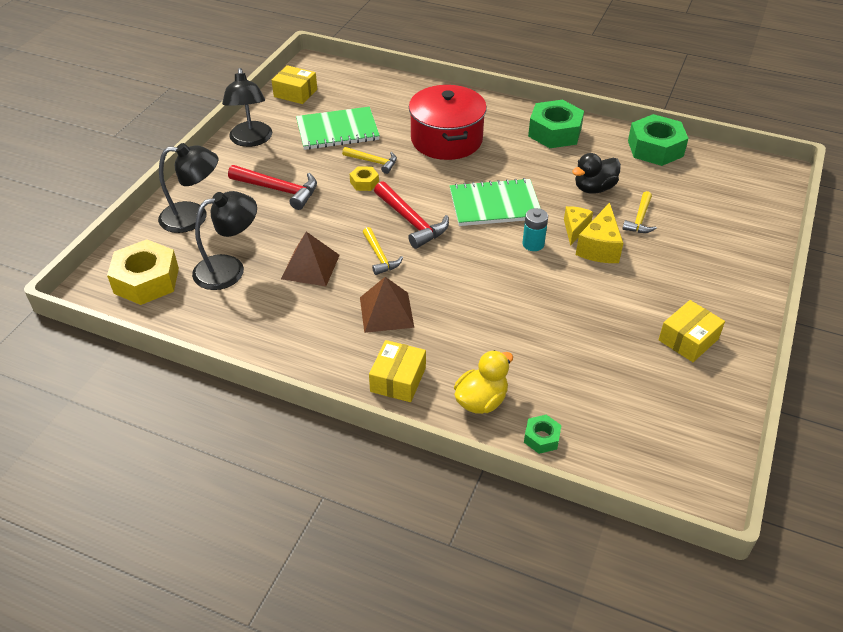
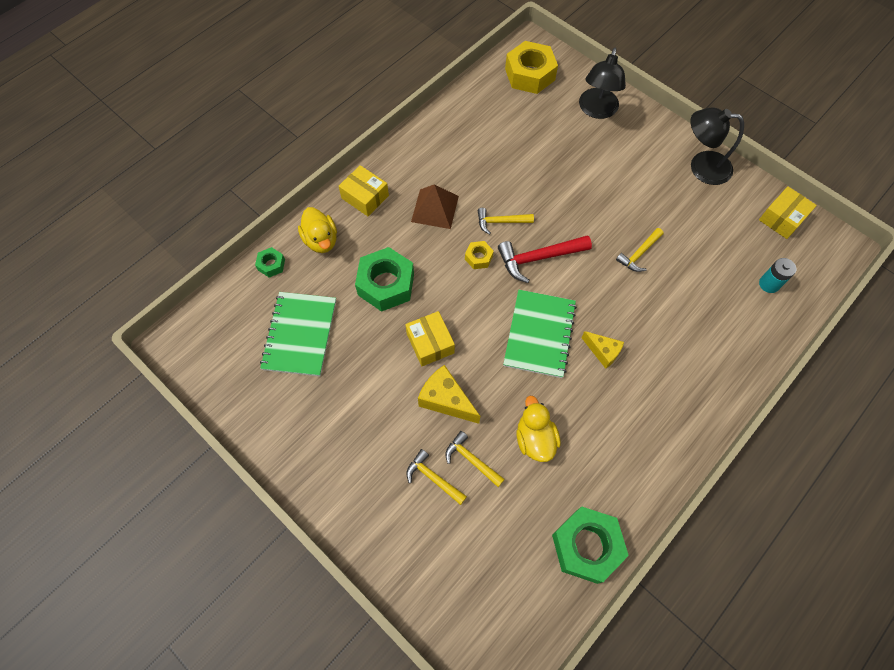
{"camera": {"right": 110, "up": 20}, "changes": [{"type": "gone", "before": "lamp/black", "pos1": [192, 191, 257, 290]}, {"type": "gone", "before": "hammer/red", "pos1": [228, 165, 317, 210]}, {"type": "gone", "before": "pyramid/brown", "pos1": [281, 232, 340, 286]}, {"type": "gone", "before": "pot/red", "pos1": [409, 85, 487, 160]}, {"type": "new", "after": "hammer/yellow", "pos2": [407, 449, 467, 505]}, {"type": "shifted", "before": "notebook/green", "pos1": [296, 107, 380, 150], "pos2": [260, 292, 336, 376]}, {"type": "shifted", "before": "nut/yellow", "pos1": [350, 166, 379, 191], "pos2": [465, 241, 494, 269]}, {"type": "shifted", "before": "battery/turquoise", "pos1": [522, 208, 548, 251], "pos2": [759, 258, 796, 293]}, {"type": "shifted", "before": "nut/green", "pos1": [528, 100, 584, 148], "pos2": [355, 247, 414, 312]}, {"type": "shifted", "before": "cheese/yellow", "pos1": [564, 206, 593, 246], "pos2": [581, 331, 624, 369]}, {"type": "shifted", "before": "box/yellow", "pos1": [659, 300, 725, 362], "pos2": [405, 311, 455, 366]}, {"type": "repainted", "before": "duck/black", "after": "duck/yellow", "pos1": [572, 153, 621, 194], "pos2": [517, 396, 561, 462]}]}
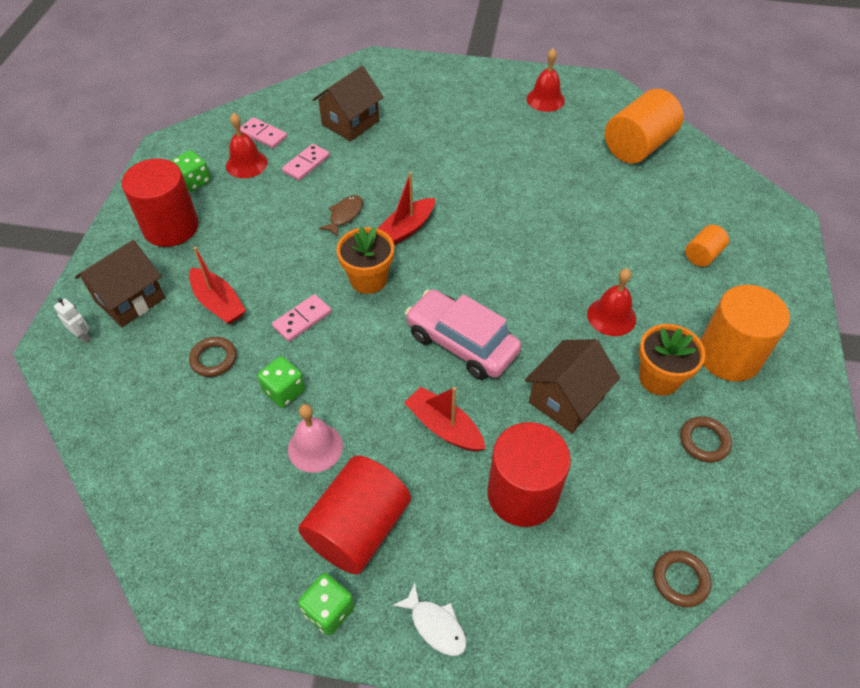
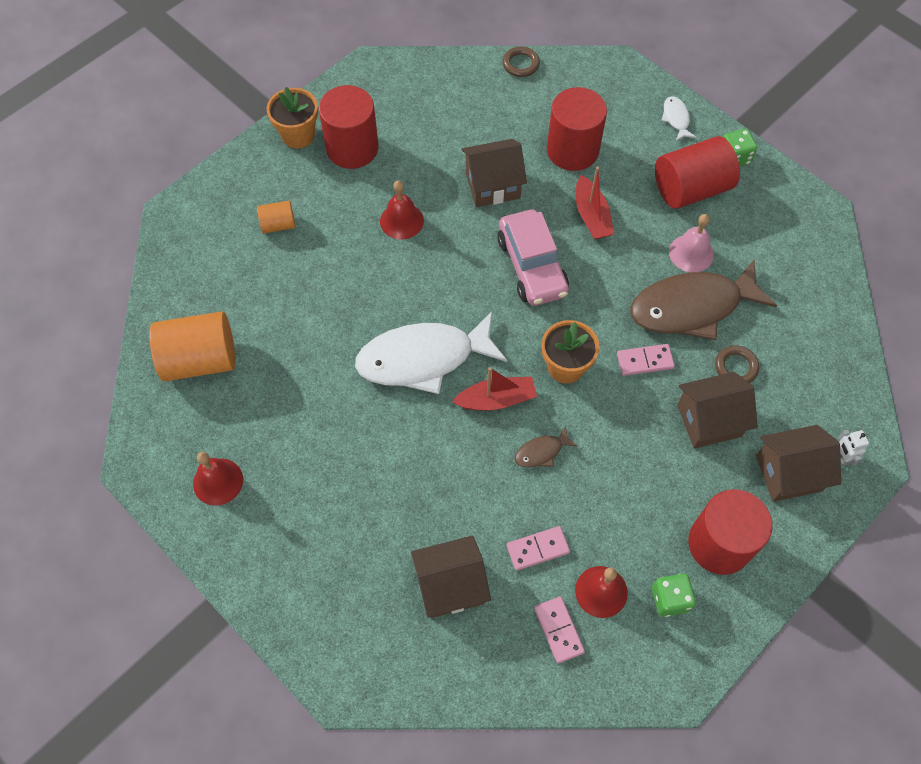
{"camera": {"right": -145, "up": 10}, "changes": [{"type": "gone", "before": "ring/brown", "pos1": [680, 416, 732, 462]}, {"type": "new", "after": "fish/white", "pos2": [355, 312, 507, 394]}, {"type": "shifted", "before": "flower pot/orange", "pos1": [639, 324, 706, 396], "pos2": [267, 87, 318, 148]}, {"type": "swapped", "before": "boat/red", "after": "house/brown", "pos1": [189, 247, 246, 324], "pos2": [677, 372, 758, 448]}, {"type": "swapped", "before": "dice/green", "after": "fish/brown", "pos1": [257, 356, 305, 408], "pos2": [630, 260, 777, 340]}, {"type": "repainted", "before": "cylinder/orange", "after": "cylinder/red", "pos1": [700, 285, 790, 382], "pos2": [318, 85, 379, 169]}]}
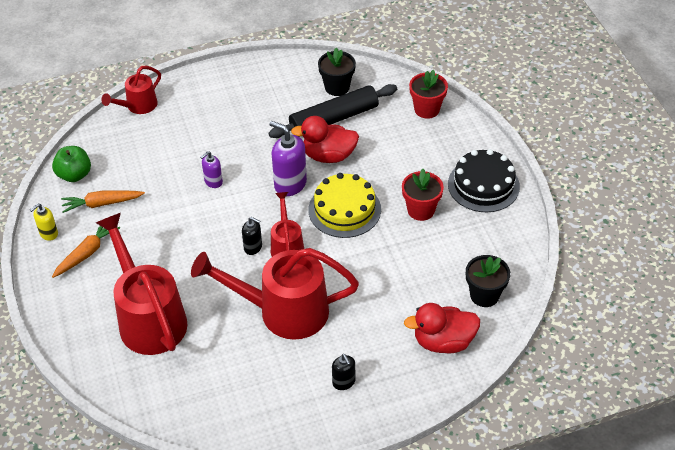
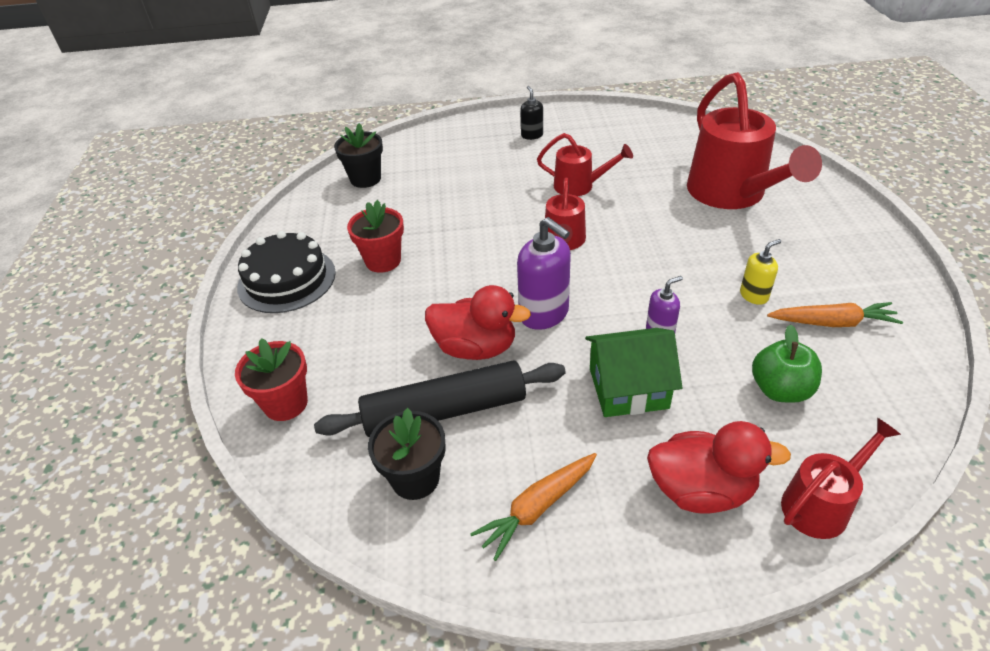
{"camera": {"right": -165, "up": -5}, "changes": [{"type": "gone", "before": "soap dispenser/black", "pos1": [242, 217, 262, 255]}, {"type": "gone", "before": "cake/yellow", "pos1": [308, 173, 381, 238]}, {"type": "new", "after": "house/green", "pos2": [585, 328, 682, 417]}, {"type": "shifted", "before": "soap dispenser/yellow", "pos1": [30, 203, 58, 241], "pos2": [740, 239, 781, 305]}, {"type": "shifted", "before": "apple/green", "pos1": [52, 146, 91, 182], "pos2": [752, 324, 822, 403]}, {"type": "shifted", "before": "carrot/orange", "pos1": [52, 226, 120, 278], "pos2": [470, 453, 597, 561]}, {"type": "shifted", "before": "duck/red", "pos1": [404, 303, 480, 353], "pos2": [647, 421, 791, 514]}, {"type": "scaled", "before": "watering can/red", "pos1": [191, 248, 359, 340], "pos2": [537, 133, 633, 196], "scale": 0.53}]}
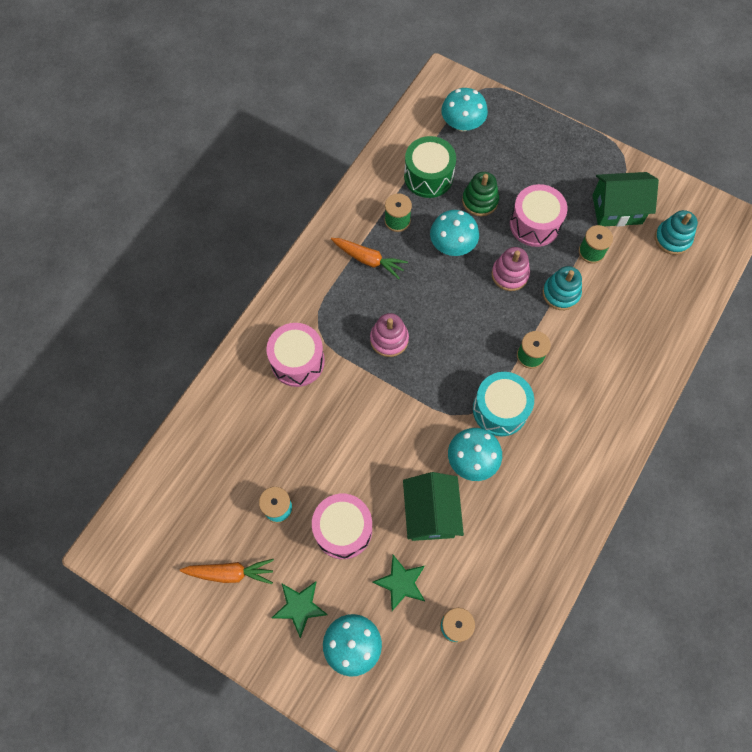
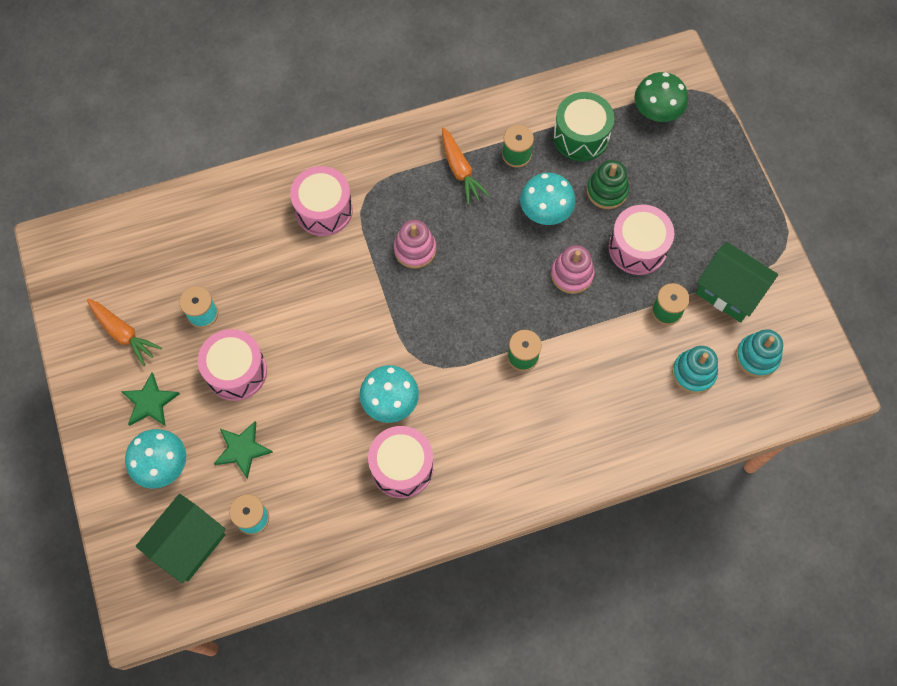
{"camera": {"right": 40, "up": 0}, "changes": [{"type": "gone", "before": "drum/turquoise", "pos1": [473, 372, 534, 436]}, {"type": "new", "after": "drum/pink", "pos2": [368, 426, 434, 498]}, {"type": "shifted", "before": "house/green", "pos1": [403, 472, 464, 541], "pos2": [136, 494, 226, 583]}, {"type": "shifted", "before": "stacking toy/turquoise", "pos1": [543, 266, 582, 310], "pos2": [672, 346, 718, 394]}, {"type": "repainted", "before": "mushroom/turquoise", "after": "mushroom/green", "pos1": [441, 88, 488, 131], "pos2": [634, 72, 688, 122]}]}
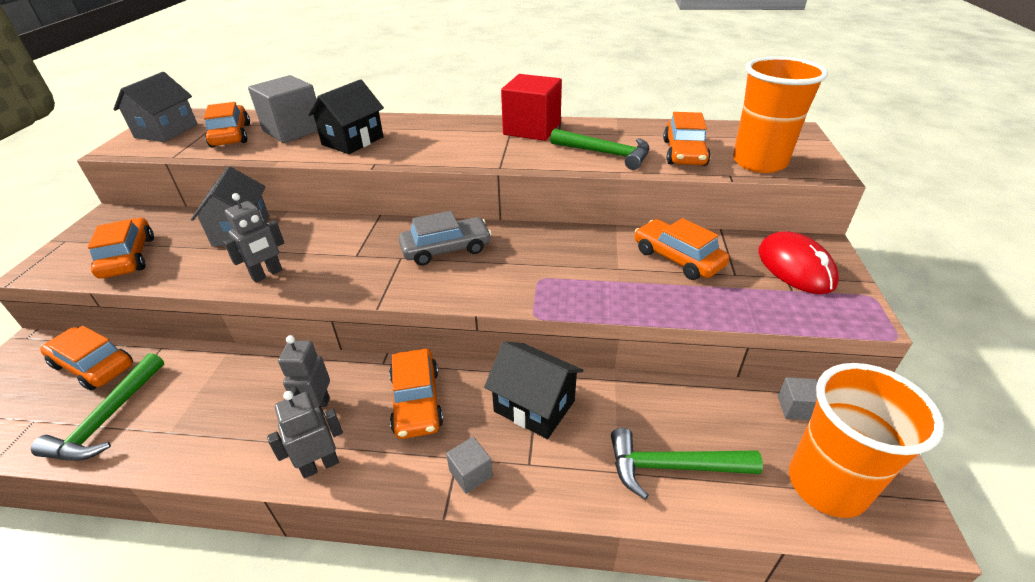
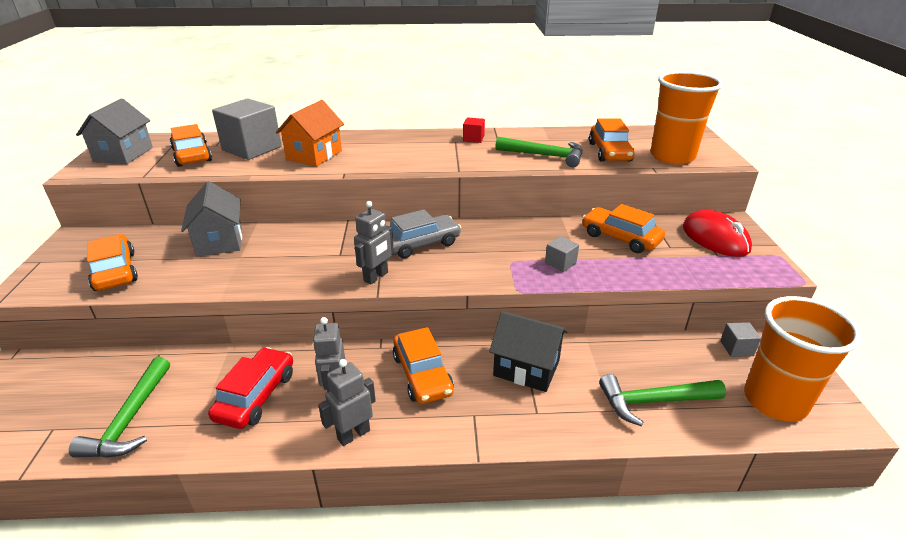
{"camera": {"right": -10, "up": -5}, "changes": [{"type": "gone", "before": "car/orange", "pos1": [40, 326, 133, 391]}, {"type": "new", "after": "car/red", "pos2": [208, 347, 293, 429]}, {"type": "shifted", "before": "robot/grey", "pos1": [223, 193, 284, 283], "pos2": [354, 201, 393, 285]}, {"type": "shifted", "before": "cube/grey", "pos1": [446, 437, 493, 494], "pos2": [545, 236, 579, 272]}, {"type": "repainted", "before": "house/black", "after": "house/orange", "pos1": [308, 79, 384, 154], "pos2": [276, 100, 344, 167]}, {"type": "scaled", "before": "cube/red", "pos1": [501, 74, 562, 141], "pos2": [463, 117, 485, 143], "scale": 0.46}]}
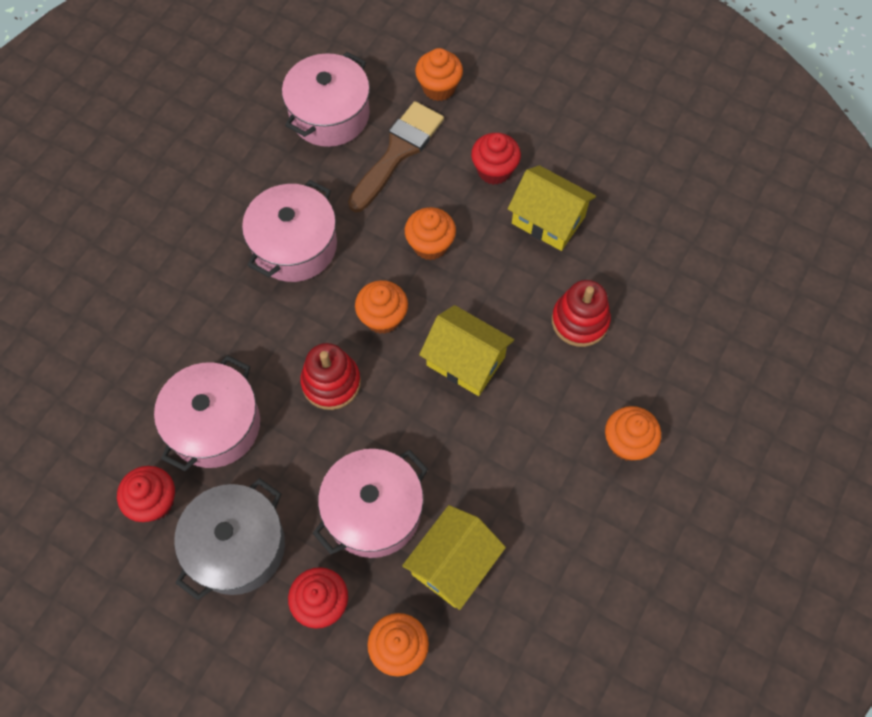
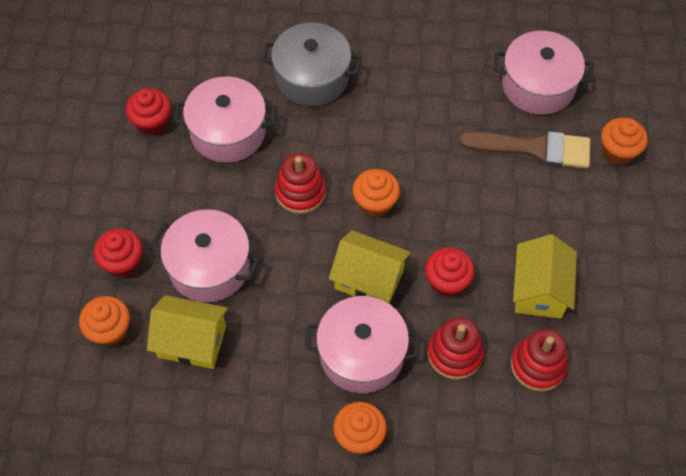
{"camera": {"right": 65, "up": -5}, "changes": [{"type": "gone", "before": "cupcake/orange", "pos1": [405, 207, 456, 260]}, {"type": "new", "after": "stacking toy/red", "pos2": [511, 329, 568, 392]}, {"type": "shifted", "before": "pot/grey", "pos1": [174, 478, 285, 600], "pos2": [261, 23, 362, 106]}, {"type": "shifted", "before": "pot/pink", "pos1": [242, 180, 337, 282], "pos2": [305, 296, 420, 393]}, {"type": "shifted", "before": "cupcake/red", "pos1": [471, 133, 521, 185], "pos2": [425, 247, 475, 297]}, {"type": "rotated", "before": "house/yellow", "pos1": [419, 305, 514, 396], "pos2": [329, 230, 411, 304], "turn": -75}]}
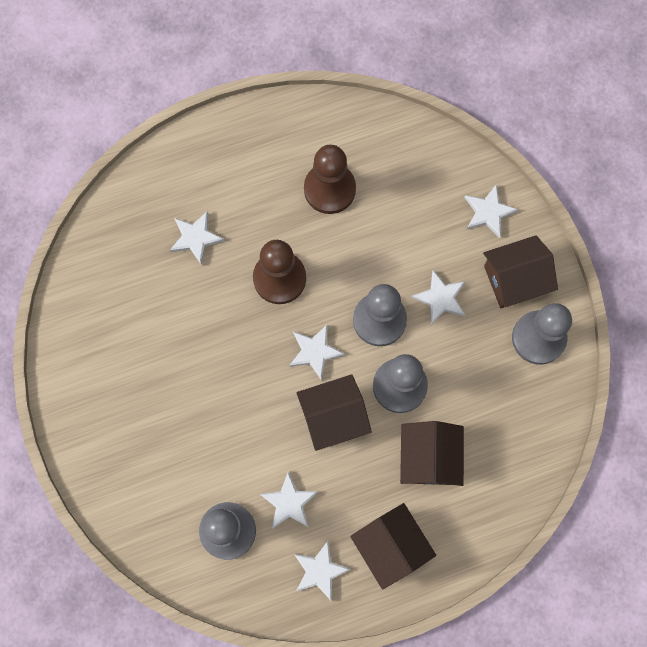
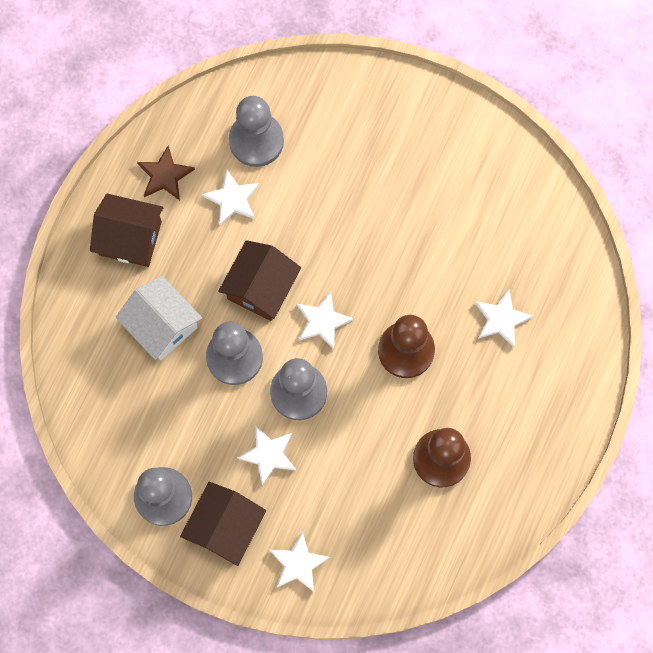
{"camera": {"right": 135, "up": 0}, "changes": [{"type": "repainted", "before": "star/white", "after": "star/brown", "pos1": [294, 541, 351, 601], "pos2": [137, 145, 195, 200]}, {"type": "repainted", "before": "house/brown", "after": "house/white", "pos1": [400, 421, 464, 486], "pos2": [116, 276, 202, 360]}]}
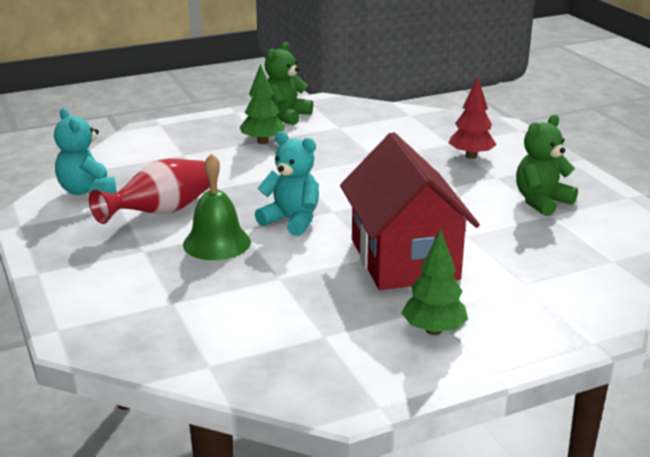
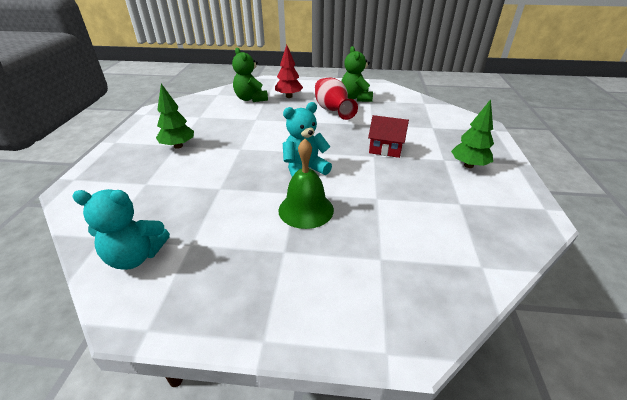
{"camera": {"right": -60, "up": 10}, "changes": [{"type": "shifted", "before": "vase/red", "pos1": [89, 159, 210, 224], "pos2": [315, 78, 358, 120]}, {"type": "shifted", "before": "teddy bear/green", "pos1": [264, 42, 313, 126], "pos2": [232, 48, 268, 102]}, {"type": "scaled", "before": "house/red", "pos1": [340, 132, 480, 290], "pos2": [368, 115, 409, 158], "scale": 0.47}]}
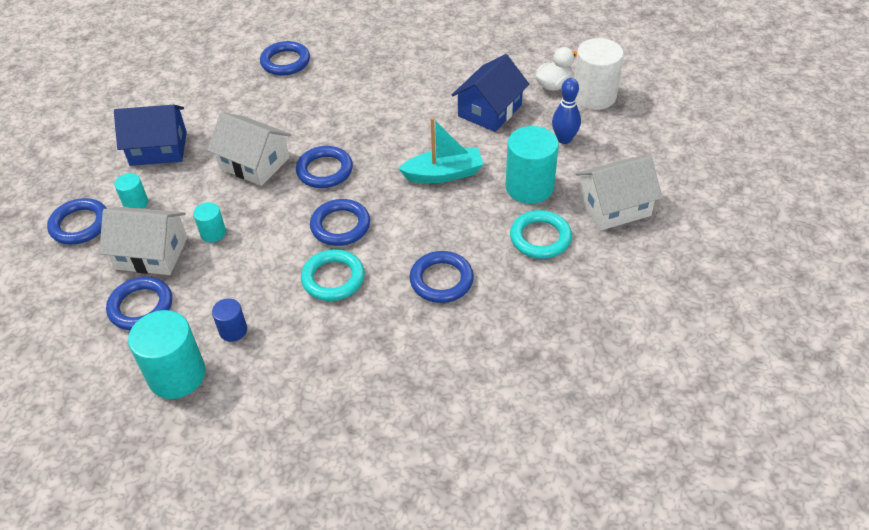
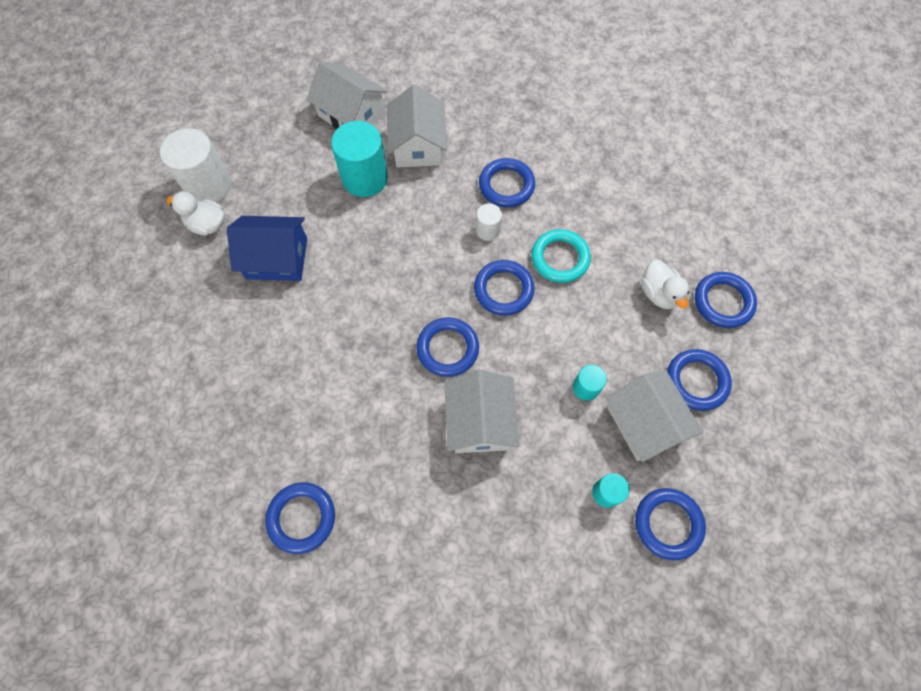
{"camera": {"right": -125, "up": 20}, "changes": [{"type": "gone", "before": "house/blue", "pos1": [114, 105, 187, 166]}, {"type": "gone", "before": "boat/turquoise", "pos1": [398, 117, 484, 183]}, {"type": "gone", "before": "bowling pin/blue", "pos1": [552, 78, 581, 144]}, {"type": "new", "after": "cylinder/white", "pos2": [476, 203, 502, 241]}, {"type": "swapped", "before": "cylinder/turquoise", "after": "ring/blue", "pos1": [128, 310, 206, 399], "pos2": [695, 272, 757, 328]}, {"type": "swapped", "before": "cylinder/blue", "after": "duck/white", "pos1": [212, 298, 247, 342], "pos2": [641, 260, 689, 309]}, {"type": "swapped", "before": "ring/turquoise", "after": "house/white", "pos1": [510, 210, 572, 259], "pos2": [387, 85, 447, 167]}]}
